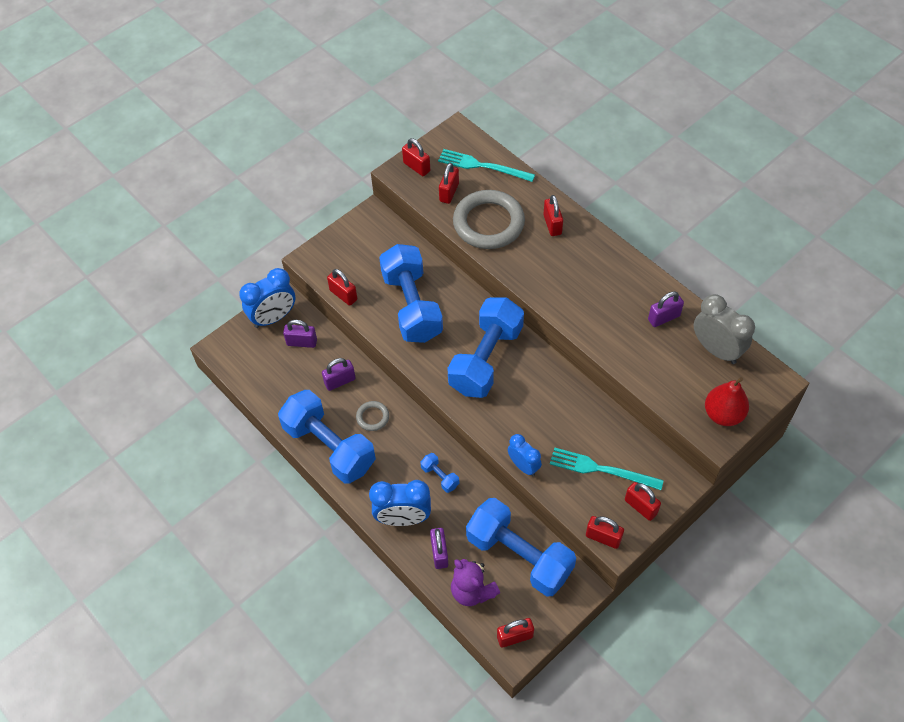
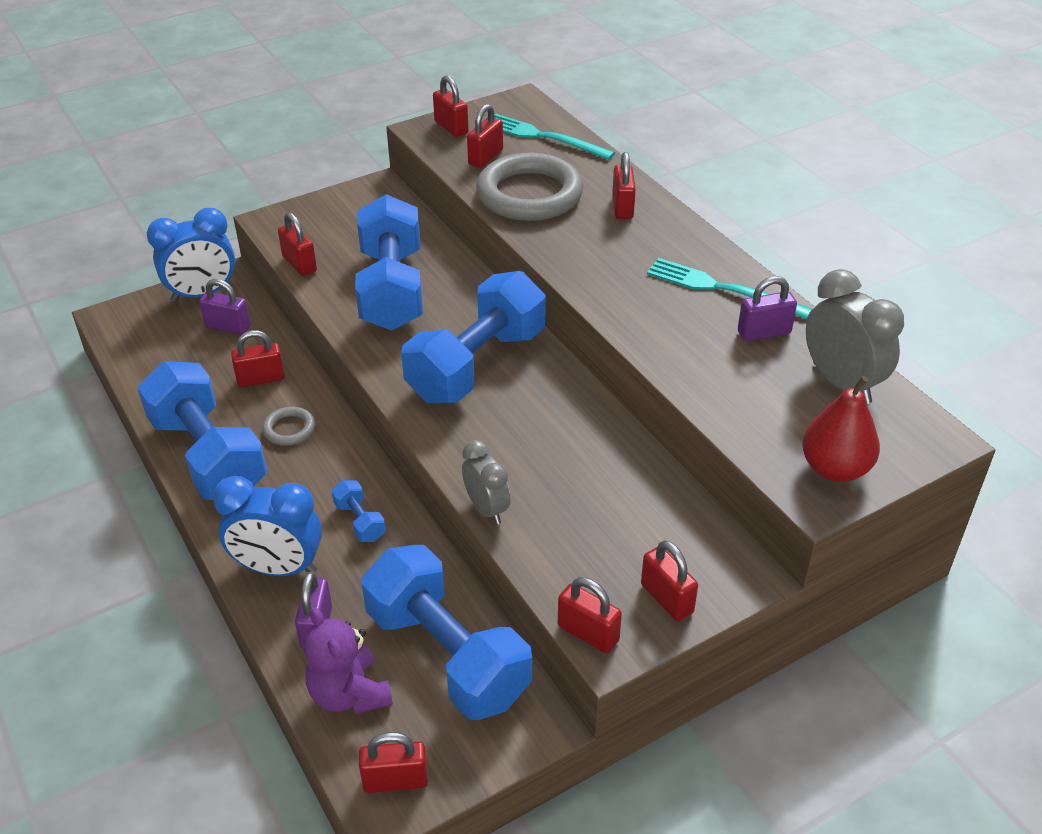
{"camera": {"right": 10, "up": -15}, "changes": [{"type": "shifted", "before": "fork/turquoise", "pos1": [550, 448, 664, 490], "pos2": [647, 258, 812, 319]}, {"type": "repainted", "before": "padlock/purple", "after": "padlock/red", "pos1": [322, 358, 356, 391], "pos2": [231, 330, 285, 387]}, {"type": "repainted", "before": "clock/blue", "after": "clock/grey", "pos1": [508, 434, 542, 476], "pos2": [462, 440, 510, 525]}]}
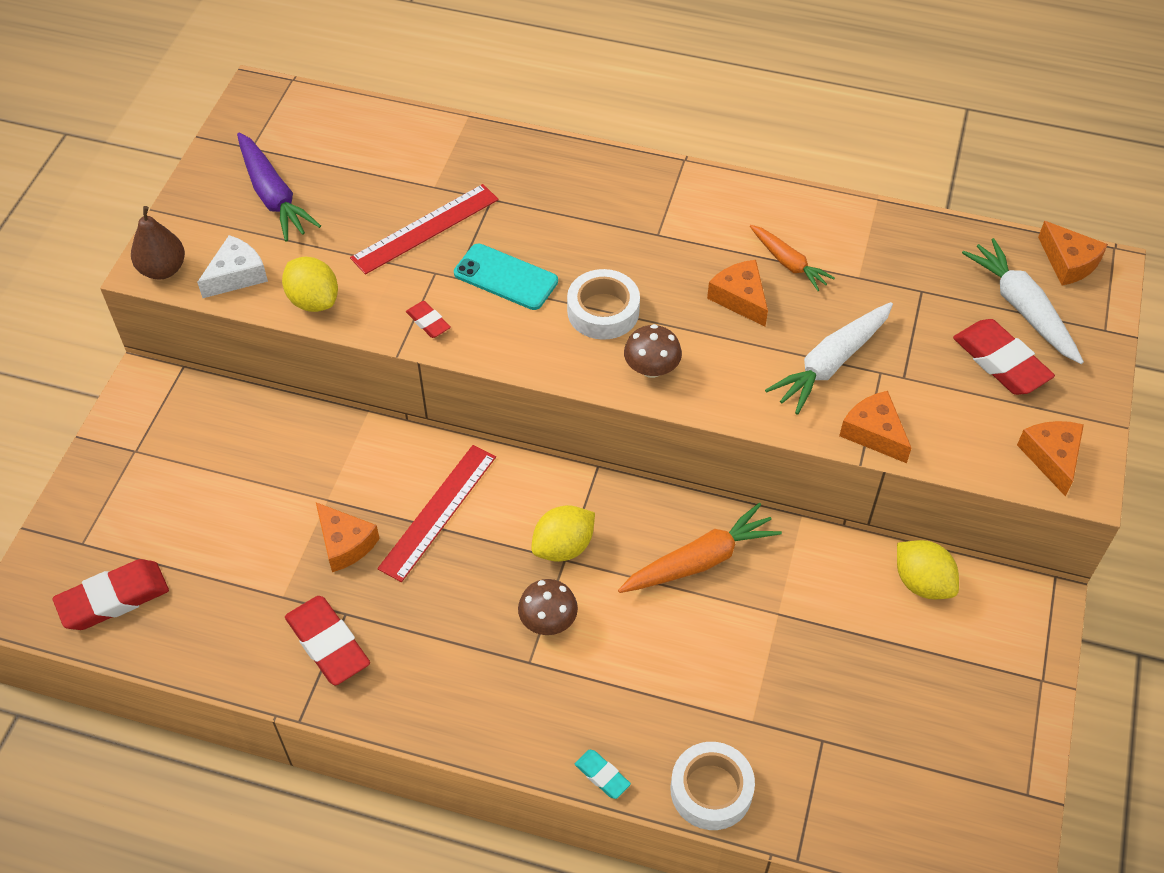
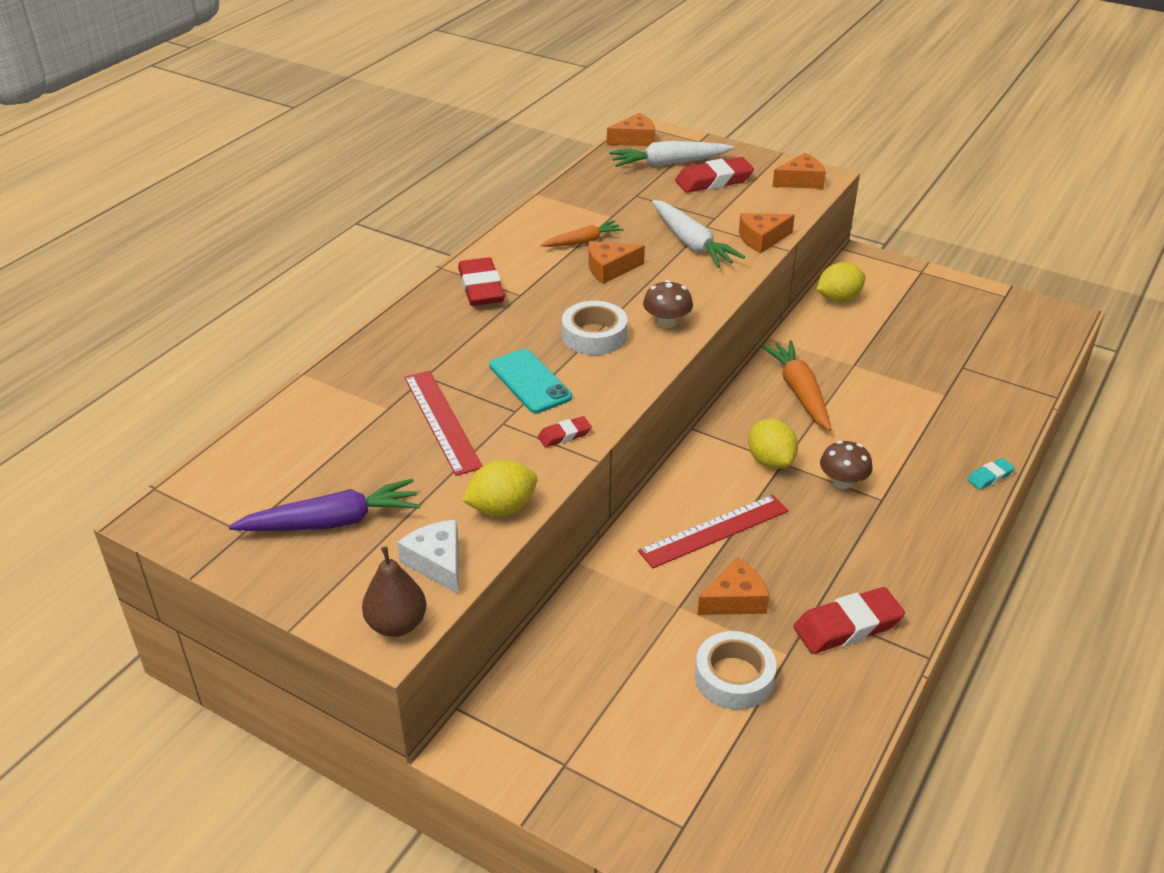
{"camera": {"right": -75, "up": -15}, "changes": [{"type": "shifted", "before": "eraser/red", "pos1": [53, 559, 169, 630], "pos2": [458, 257, 505, 306]}, {"type": "shifted", "before": "tape/white", "pos1": [670, 742, 755, 830], "pos2": [695, 631, 776, 710]}, {"type": "rotated", "before": "ruler/red", "pos1": [377, 445, 496, 582], "pos2": [638, 495, 789, 569], "turn": -75}, {"type": "rotated", "before": "phone/turquoise", "pos1": [454, 244, 558, 310], "pos2": [489, 349, 572, 413], "turn": -75}, {"type": "rotated", "before": "cheese/orange", "pos1": [1017, 421, 1084, 497], "pos2": [772, 153, 826, 189], "turn": 150}]}
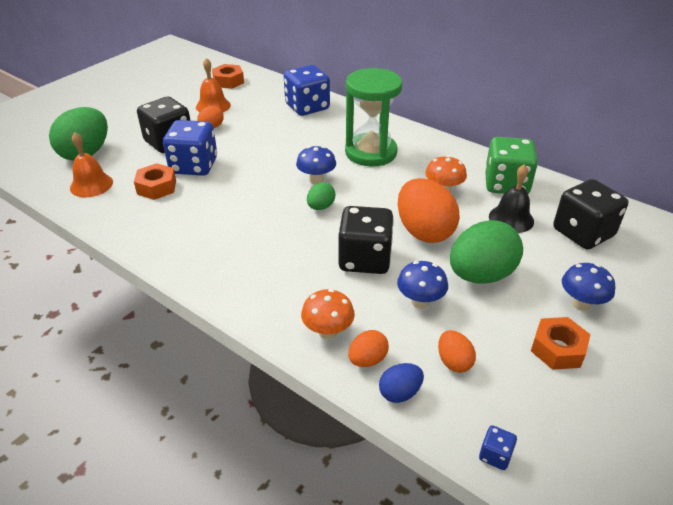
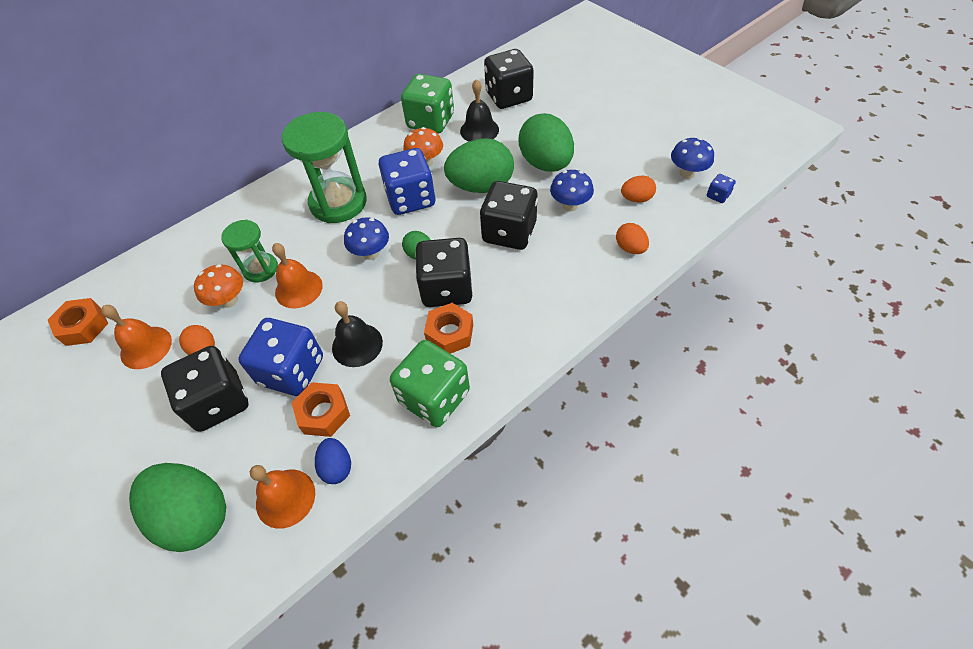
{"camera": {"right": -75, "up": 15}, "changes": [{"type": "new", "after": "hourglass/green", "pos2": [221, 220, 278, 282]}, {"type": "new", "after": "bell/orange", "pos2": [272, 243, 323, 309]}, {"type": "new", "after": "bell/black", "pos2": [332, 301, 383, 367]}, {"type": "new", "after": "dice/green", "pos2": [390, 340, 470, 427]}, {"type": "new", "after": "dice/black", "pos2": [415, 238, 473, 307]}, {"type": "shifted", "before": "dice/blue", "pos1": [284, 65, 330, 116], "pos2": [378, 148, 435, 215]}, {"type": "shifted", "before": "mushroom/orange", "pos1": [301, 289, 355, 340], "pos2": [194, 264, 243, 308]}, {"type": "shifted", "before": "egg/blue", "pos1": [379, 363, 424, 403], "pos2": [315, 438, 351, 484]}, {"type": "shifted", "before": "nut/orange", "pos1": [531, 317, 591, 370], "pos2": [424, 303, 473, 354]}, {"type": "shifted", "before": "mushroom/blue", "pos1": [562, 263, 615, 311], "pos2": [671, 138, 714, 179]}, {"type": "repainted", "before": "egg/orange", "after": "egg/green", "pos1": [398, 178, 460, 243], "pos2": [444, 138, 514, 193]}]}
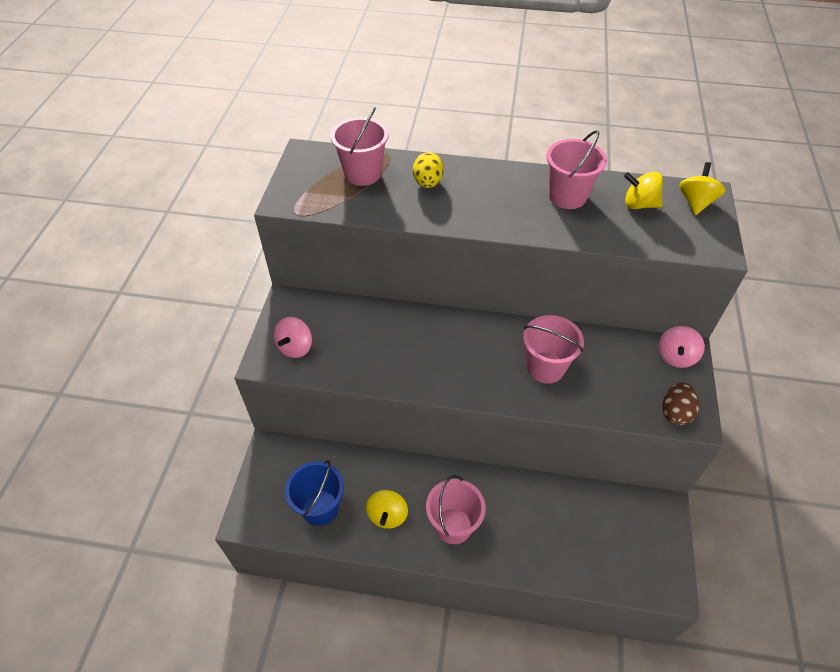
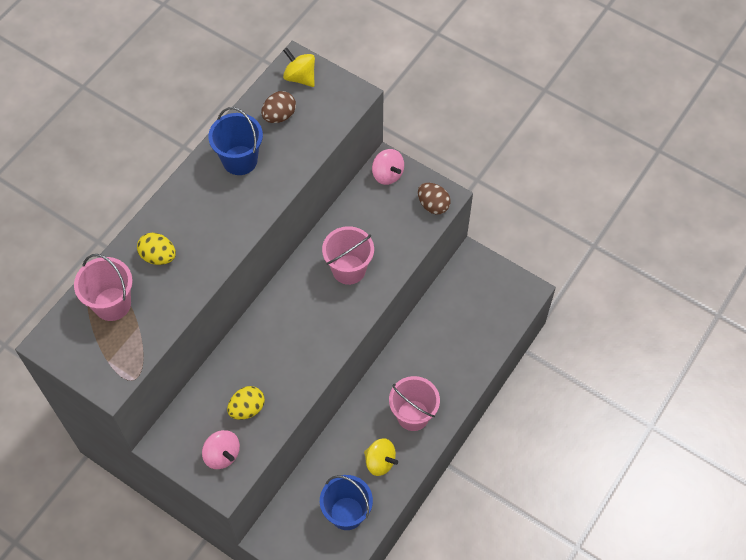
{"camera": {"right": -65, "up": 10}, "changes": [{"type": "new", "after": "egg/yellow", "pos2": [227, 386, 265, 420]}, {"type": "swapped", "before": "spinning top/yellow", "after": "egg/brown", "pos1": [624, 172, 663, 209], "pos2": [261, 91, 296, 123]}, {"type": "repainted", "before": "bucket/pink", "after": "bucket/blue", "pos1": [546, 130, 607, 209], "pos2": [208, 107, 263, 175]}]}
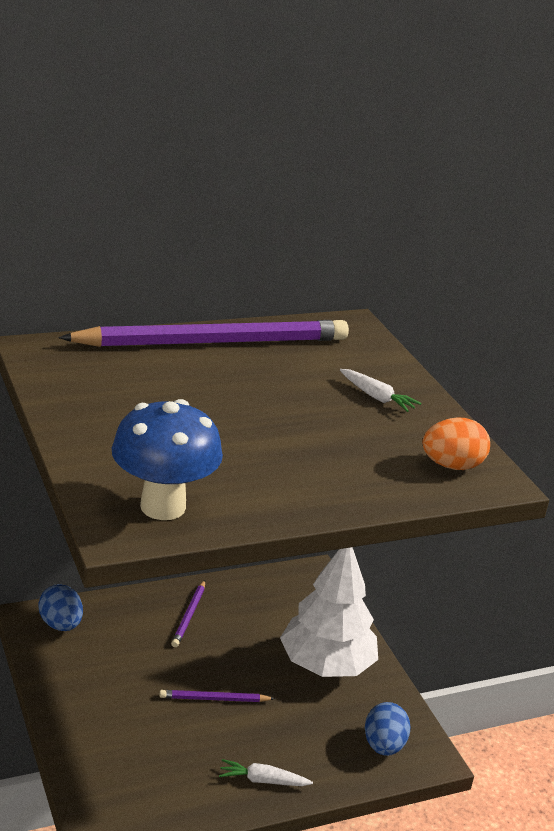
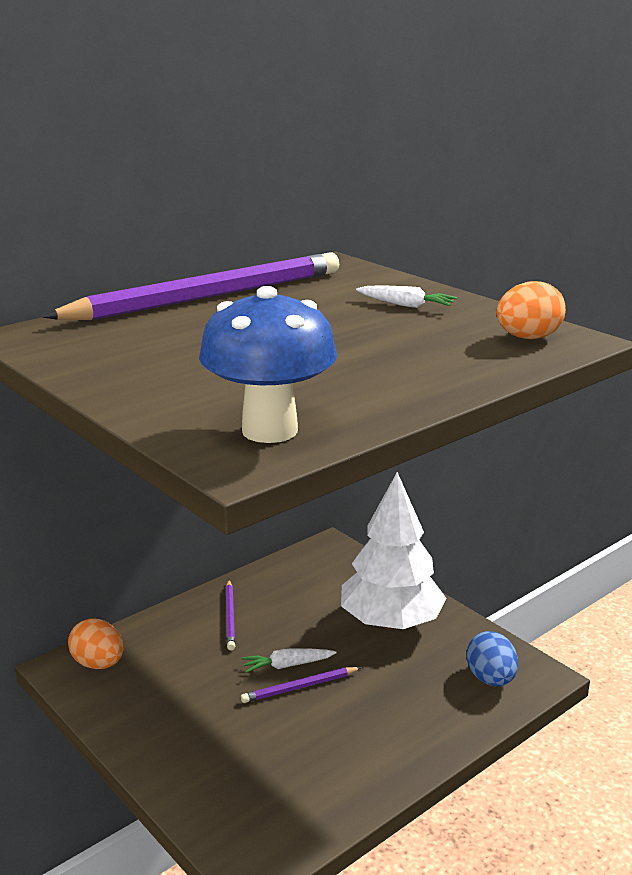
{"camera": {"right": -15, "up": -5}, "changes": [{"type": "shifted", "before": "carrot/white", "pos1": [219, 759, 313, 786], "pos2": [242, 649, 336, 673]}, {"type": "repainted", "before": "egg/blue", "after": "egg/orange", "pos1": [38, 584, 83, 631], "pos2": [68, 618, 124, 669]}]}
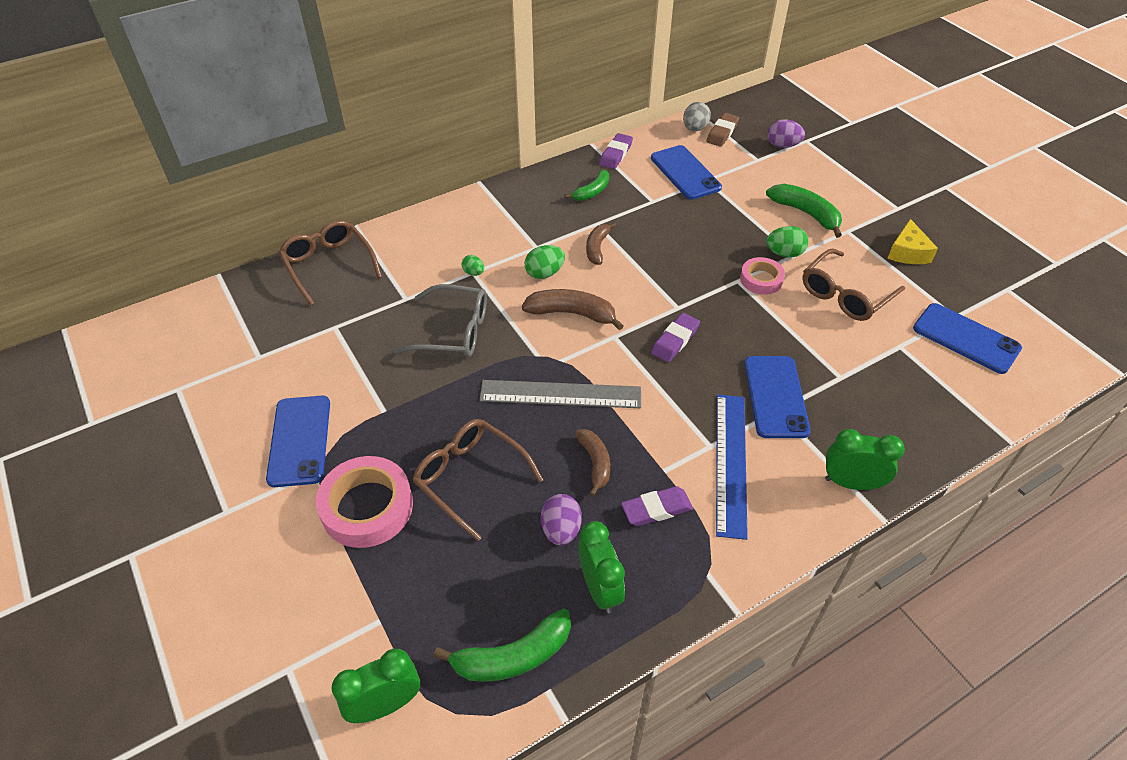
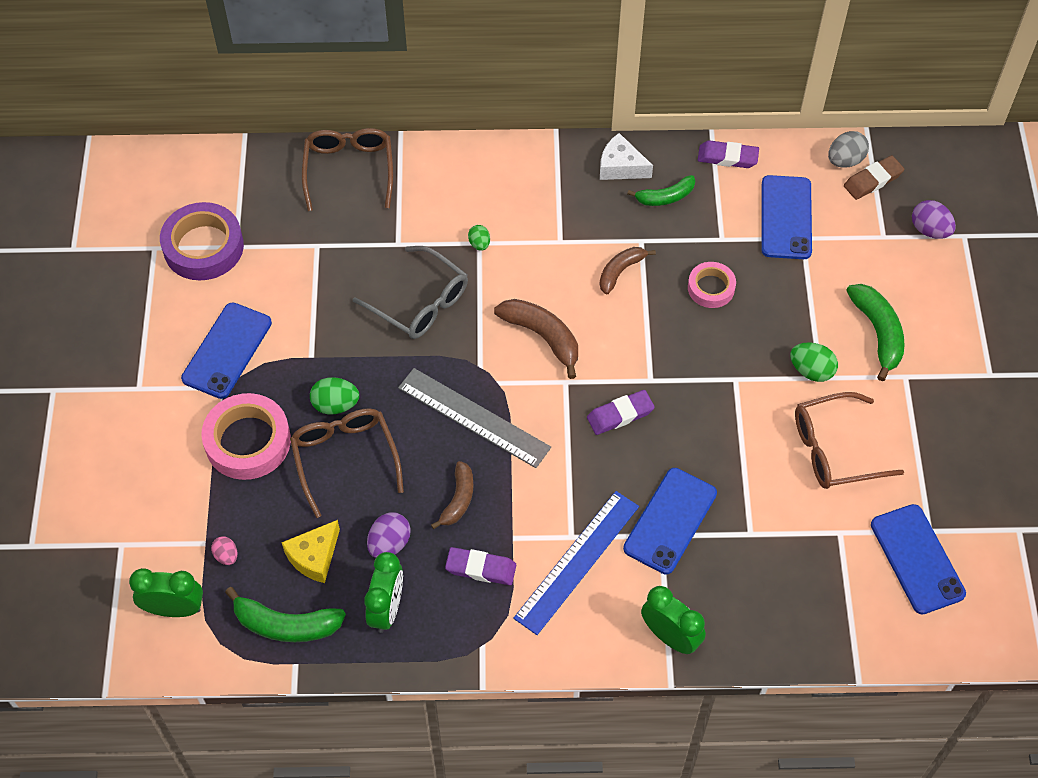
{"camera": {"right": 30, "up": 10}, "changes": [{"type": "new", "after": "tape/purple", "pos2": [160, 202, 244, 280]}, {"type": "new", "after": "egg/pink", "pos2": [211, 537, 237, 565]}, {"type": "new", "after": "cheese/white", "pos2": [600, 133, 653, 180]}, {"type": "shifted", "before": "egg/green", "pos1": [525, 245, 565, 279], "pos2": [310, 377, 359, 415]}, {"type": "shifted", "before": "tape/pink", "pos1": [740, 257, 785, 295], "pos2": [688, 262, 736, 308]}, {"type": "shifted", "before": "cheese/yellow", "pos1": [887, 219, 938, 264], "pos2": [281, 520, 340, 583]}, {"type": "rotated", "before": "eraser/purple", "pos1": [599, 133, 633, 169], "pos2": [698, 140, 759, 168], "turn": 45}]}
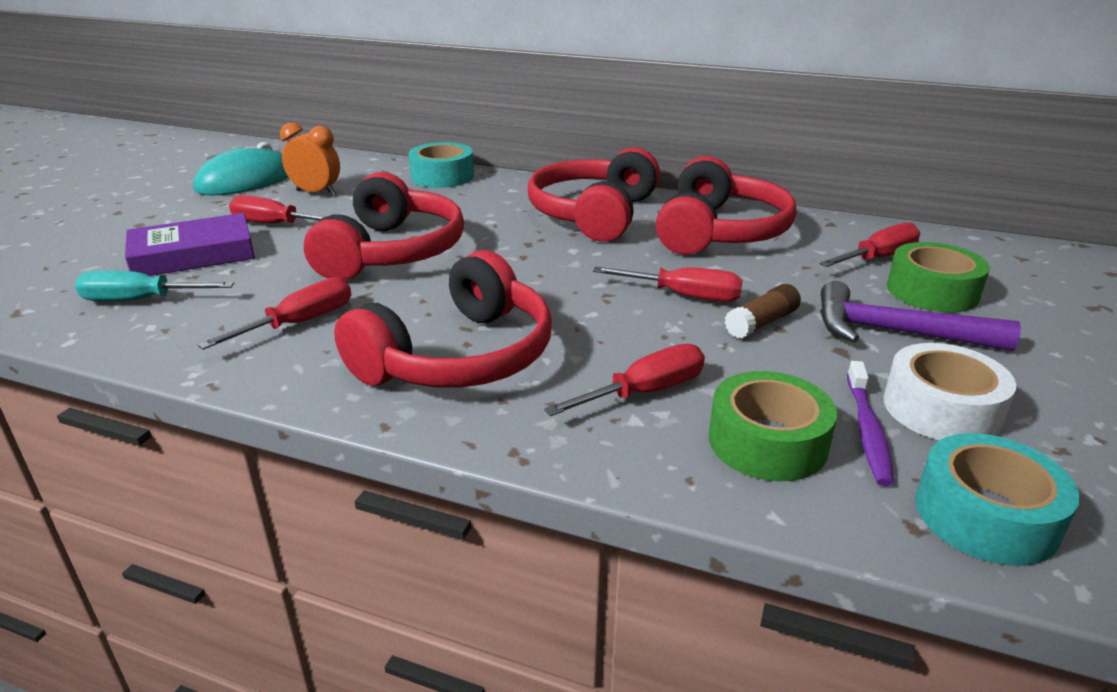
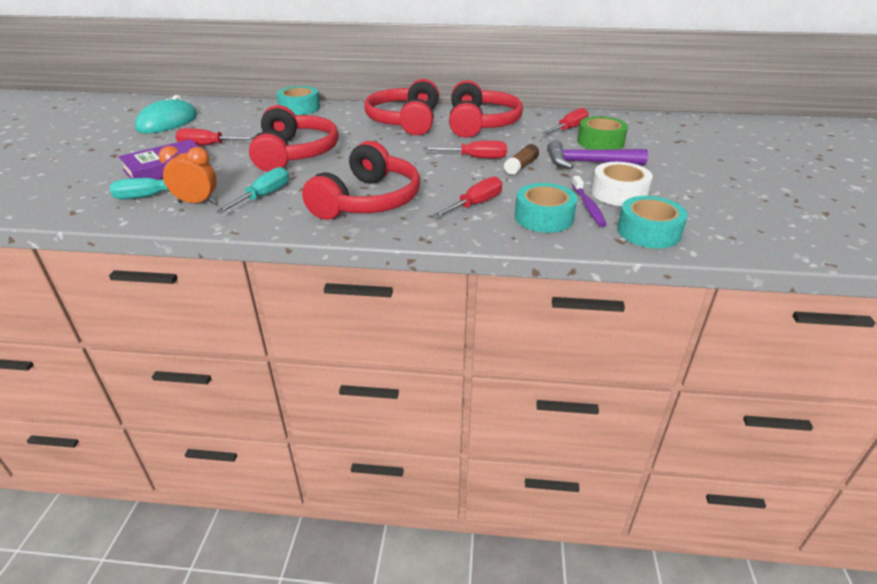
{"camera": {"right": -15, "up": 5}, "changes": [{"type": "shifted", "before": "clock/orange", "pos1": [280, 123, 340, 196], "pos2": [159, 146, 217, 204]}, {"type": "repainted", "before": "screwdriver/red", "after": "screwdriver/turquoise", "pos1": [197, 277, 351, 350], "pos2": [216, 167, 289, 214]}, {"type": "repainted", "before": "tape/green", "after": "tape/turquoise", "pos1": [709, 371, 837, 481], "pos2": [515, 183, 577, 233]}]}
